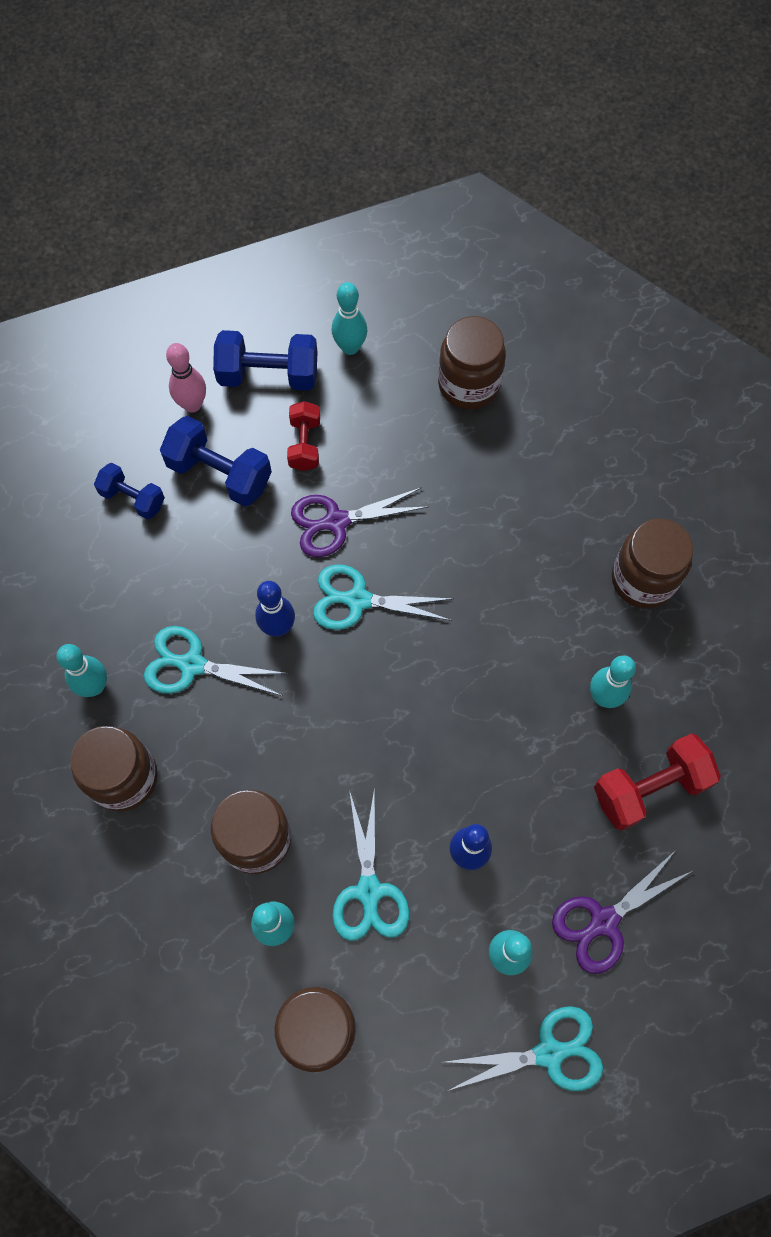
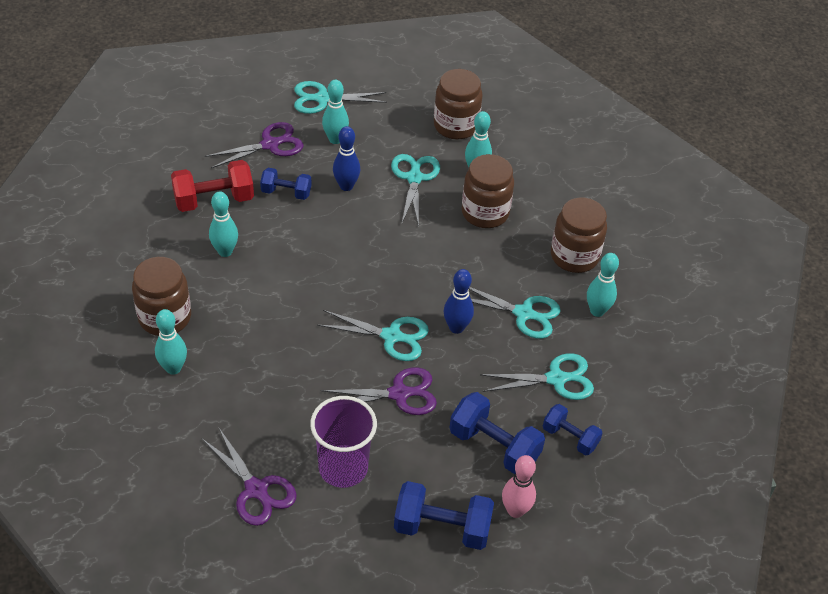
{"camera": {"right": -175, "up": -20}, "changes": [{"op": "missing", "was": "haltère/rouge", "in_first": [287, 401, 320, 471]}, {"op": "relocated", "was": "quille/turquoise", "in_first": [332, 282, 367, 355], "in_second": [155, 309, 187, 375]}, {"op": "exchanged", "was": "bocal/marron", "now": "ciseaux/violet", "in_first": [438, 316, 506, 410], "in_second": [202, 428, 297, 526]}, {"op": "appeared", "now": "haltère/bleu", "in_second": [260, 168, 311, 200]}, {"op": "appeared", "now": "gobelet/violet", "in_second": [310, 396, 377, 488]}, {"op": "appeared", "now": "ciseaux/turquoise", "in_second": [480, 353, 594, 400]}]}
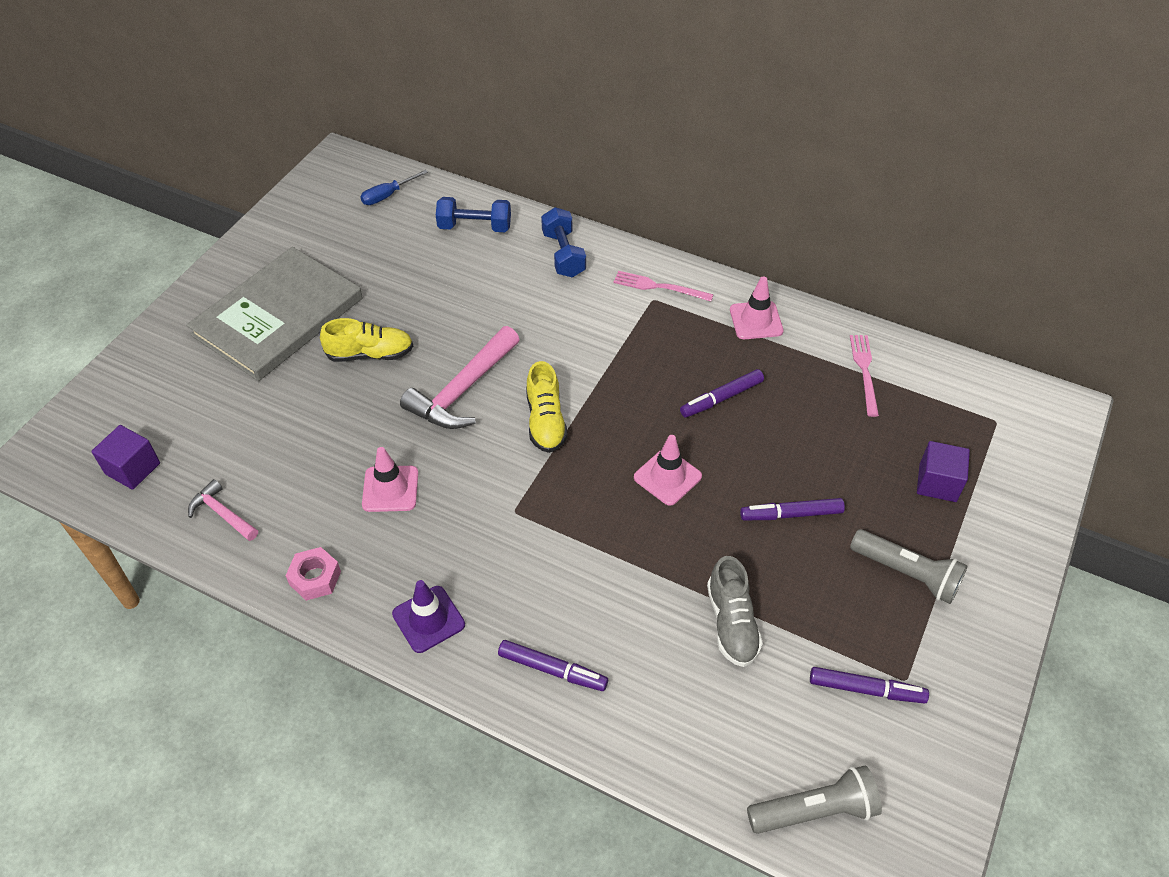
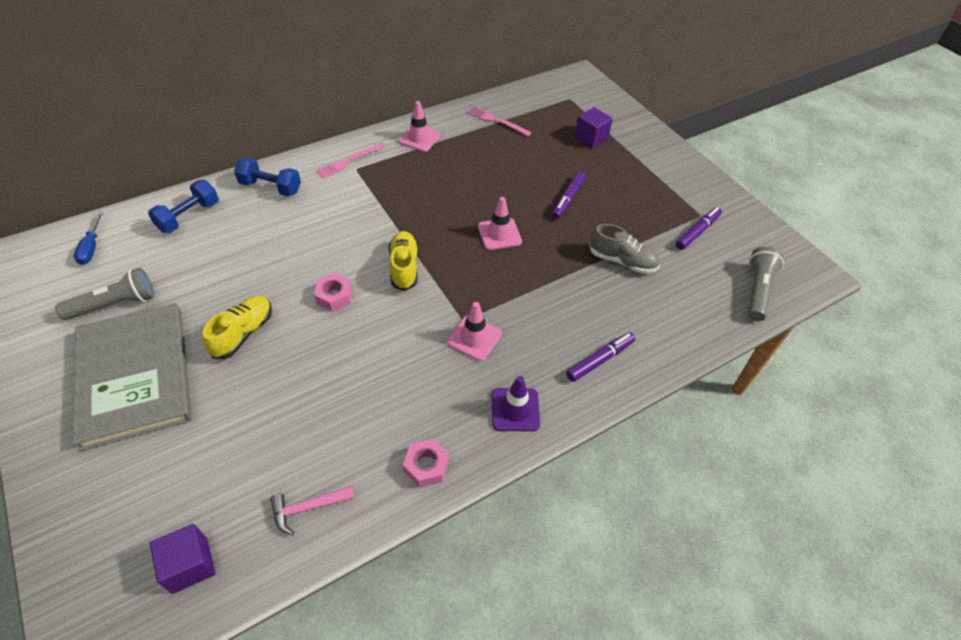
{"camera": {"right": -60, "up": 0}, "changes": [{"op": "relocated", "was": "cône de chantier/rose", "in_first": [362, 447, 418, 512], "in_second": [447, 302, 502, 361]}, {"op": "exchanged", "was": "marteau/rose", "now": "écrou/rose", "in_first": [400, 326, 520, 429], "in_second": [314, 273, 352, 312]}, {"op": "spun", "was": "chaussure/jaune", "in_first": [526, 361, 568, 453], "in_second": [389, 231, 418, 291], "clockwise": -120}, {"op": "missing", "was": "feutre/violet", "in_first": [680, 369, 764, 418]}, {"op": "relocated", "was": "lampe de poche/gris", "in_first": [850, 529, 968, 604], "in_second": [55, 268, 154, 320]}]}
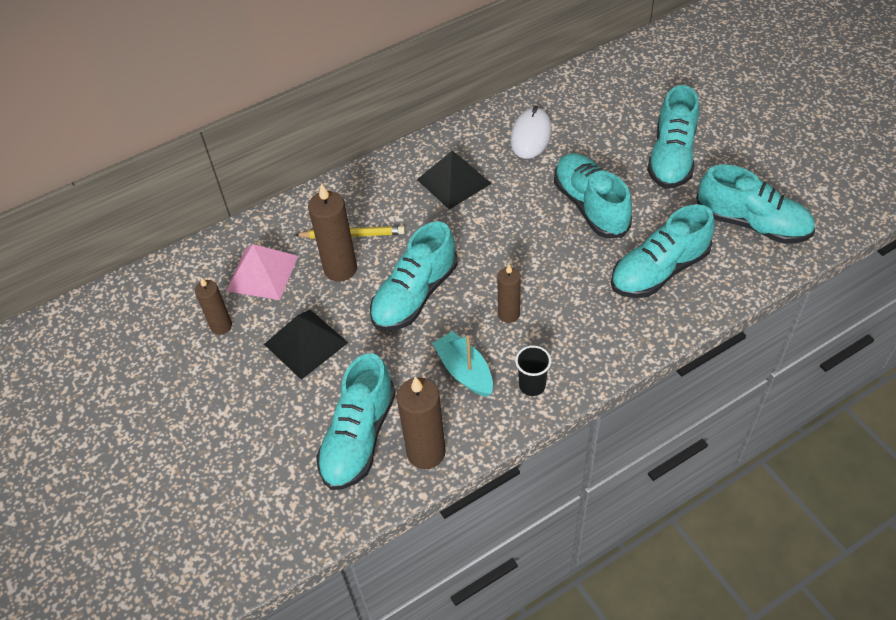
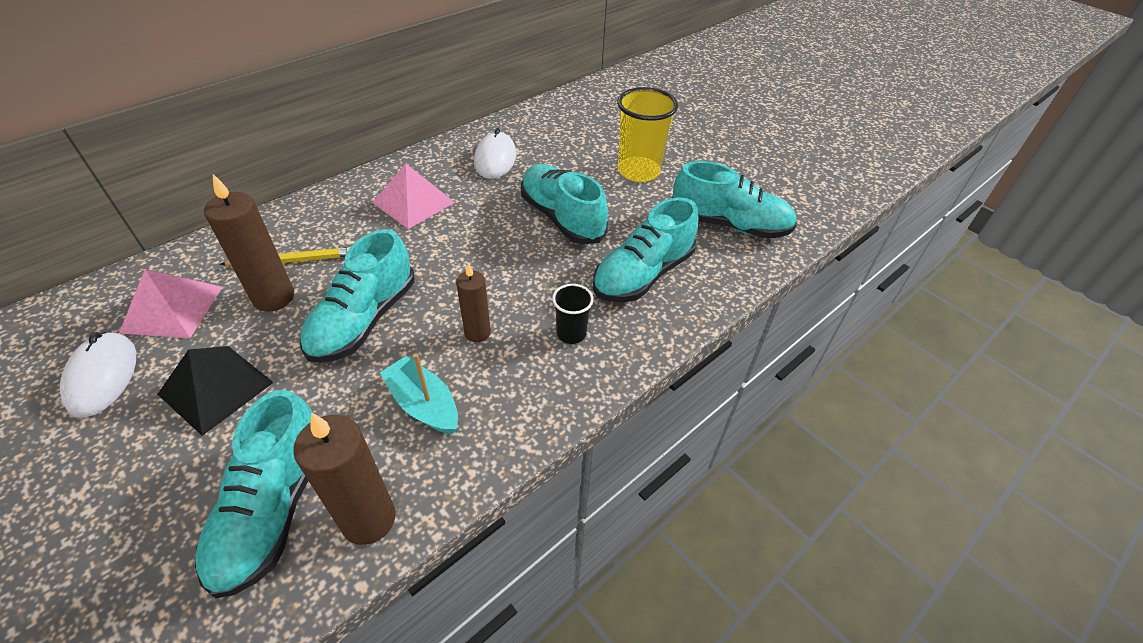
{"camera": {"right": -15, "up": -5}, "changes": [{"op": "exchanged", "was": "bougie/marron", "now": "souris/blanc", "in_first": [195, 277, 232, 335], "in_second": [60, 331, 136, 418]}, {"op": "colour", "was": "pyramide/noir", "now": "pyramide/rose", "in_first": [417, 151, 492, 210], "in_second": [373, 163, 455, 229]}, {"op": "relocated", "was": "gobelet/noir", "in_first": [515, 345, 551, 396], "in_second": [552, 284, 594, 344]}, {"op": "exchanged", "was": "chaussure/turquoise", "now": "gobelet/jaune", "in_first": [647, 85, 699, 189], "in_second": [617, 87, 678, 182]}]}
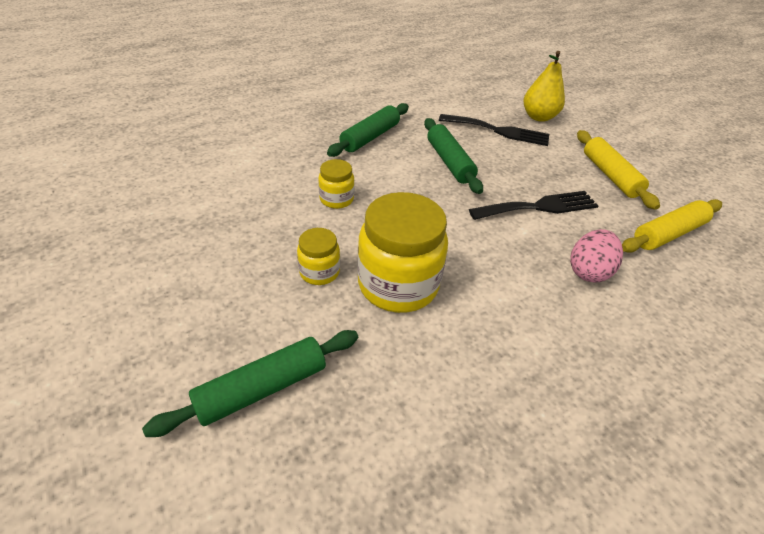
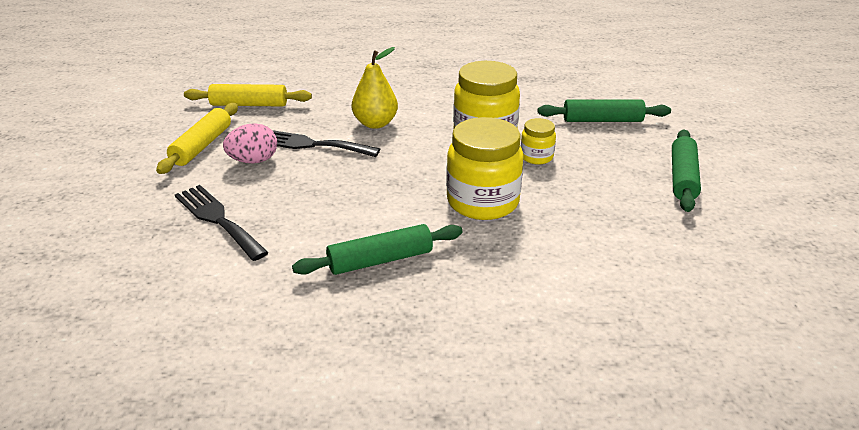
{"camera": {"right": -145, "up": -10}, "changes": [{"op": "size", "was": "bocal/jaune", "in_first": [318, 159, 355, 209], "in_second": [446, 117, 523, 220], "ratio": 1.98}, {"op": "relocated", "was": "rouleau à pâtisserie/vert", "in_first": [424, 118, 483, 194], "in_second": [672, 130, 701, 212]}, {"op": "relocated", "was": "poire/jaune", "in_first": [523, 51, 565, 122], "in_second": [352, 47, 398, 129]}, {"op": "relocated", "was": "œuf/rose", "in_first": [570, 229, 623, 283], "in_second": [223, 123, 277, 163]}]}
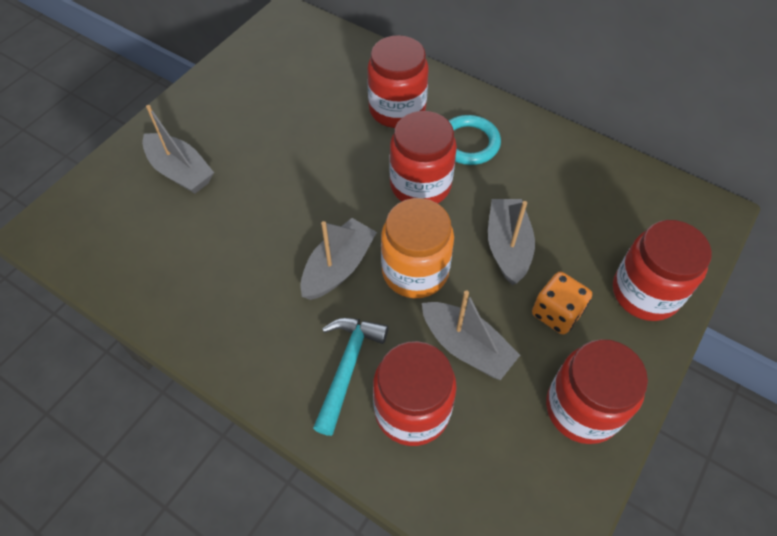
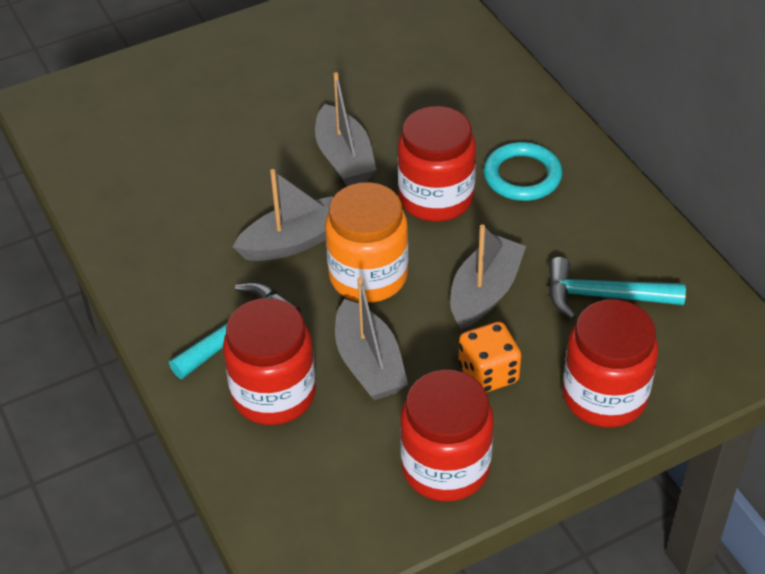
{"camera": {"right": 30, "up": -10}, "changes": [{"op": "relocated", "was": "bateau/gris", "in_first": [142, 105, 214, 194], "in_second": [315, 72, 377, 186]}, {"op": "missing", "was": "bocal/rouge", "in_first": [367, 35, 429, 128]}, {"op": "appeared", "now": "marteau/turquoise", "in_second": [549, 257, 686, 319]}]}
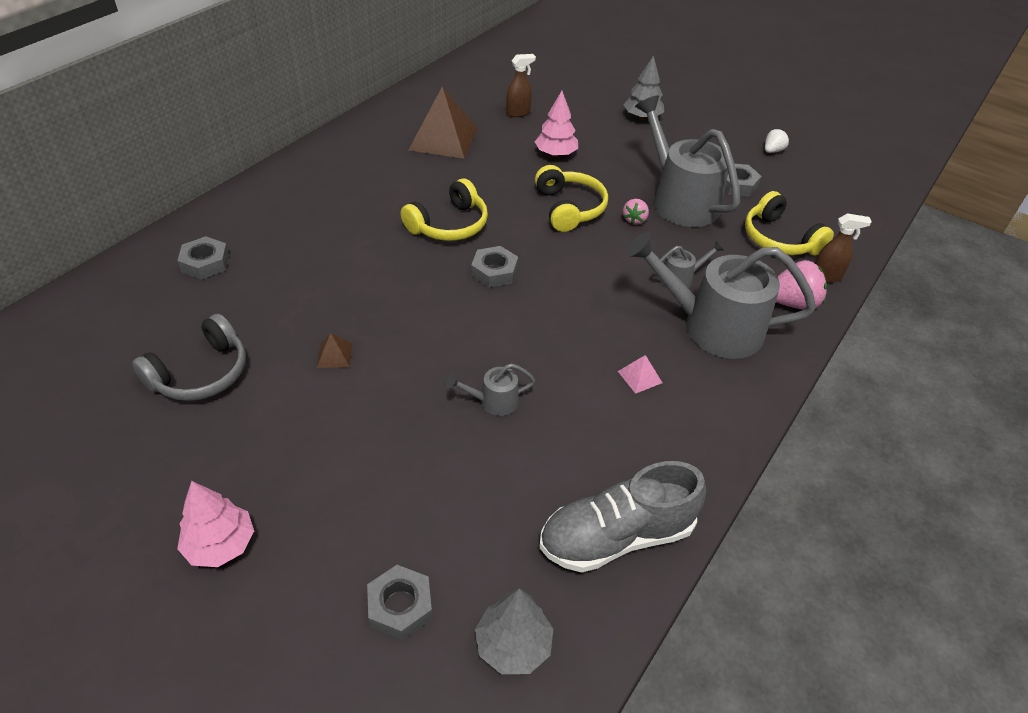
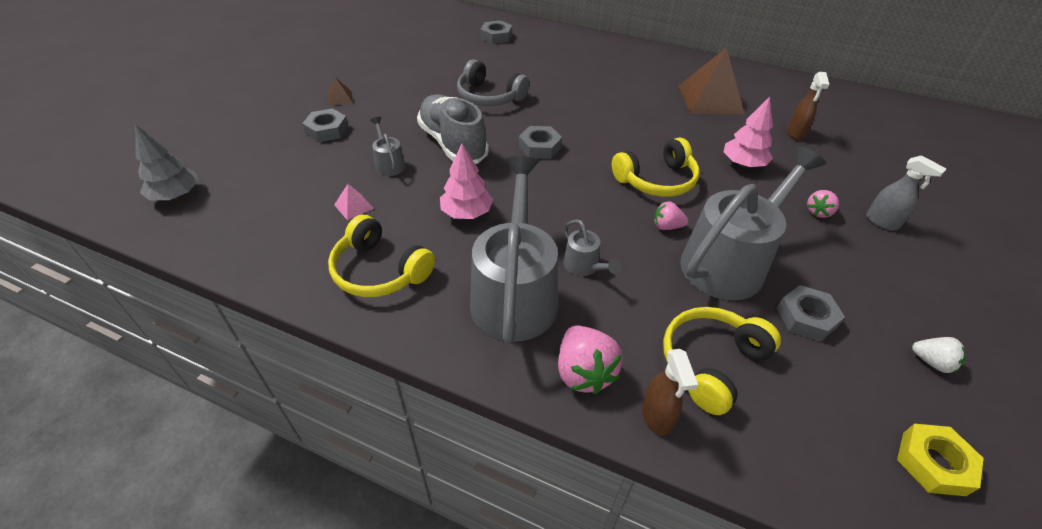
{"camera": {"right": 80, "up": 0}, "changes": [{"op": "relocated", "was": "casque audio/gris", "in_first": [132, 314, 246, 401], "in_second": [457, 59, 529, 106]}, {"op": "relocated", "was": "arbre/rose", "in_first": [177, 481, 254, 567], "in_second": [440, 143, 493, 219]}, {"op": "relocated", "was": "pyramide/marron", "in_first": [317, 333, 352, 368], "in_second": [328, 77, 353, 106]}, {"op": "relocated", "was": "écrou/gris", "in_first": [367, 565, 432, 640], "in_second": [302, 109, 349, 142]}, {"op": "relocated", "was": "casque audio/jaune", "in_first": [401, 178, 488, 241], "in_second": [328, 215, 435, 297]}, {"op": "spun", "was": "vaporisateur/marron", "in_first": [506, 54, 536, 117], "in_second": [787, 72, 830, 140], "clockwise": 45}, {"op": "relocated", "was": "chaussure/gris", "in_first": [539, 461, 706, 572], "in_second": [417, 94, 489, 164]}, {"op": "relocated", "was": "pyramide/rose", "in_first": [618, 355, 662, 394], "in_second": [334, 184, 374, 220]}, {"op": "exchanged", "was": "arbre/gris", "now": "vaporisateur/gris", "in_first": [623, 55, 664, 120], "in_second": [866, 155, 946, 230]}, {"op": "appeared", "now": "fraise/rose", "in_second": [807, 190, 839, 218]}, {"op": "appeared", "now": "écrou/jaune", "in_second": [897, 424, 984, 496]}]}
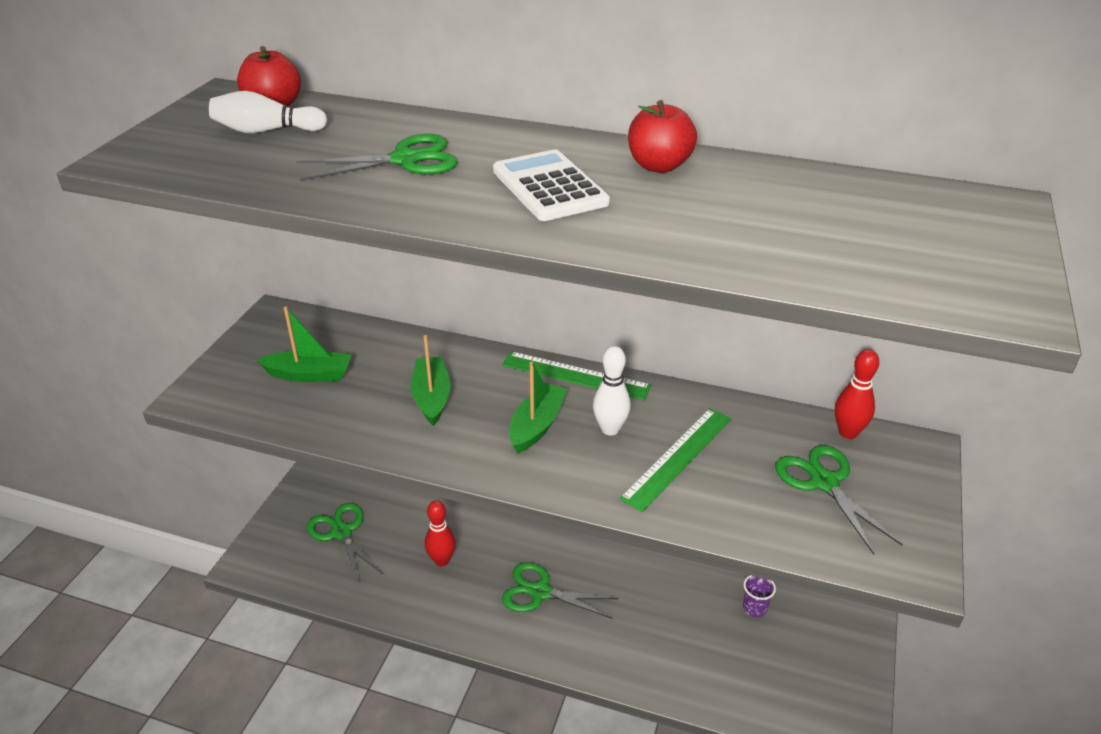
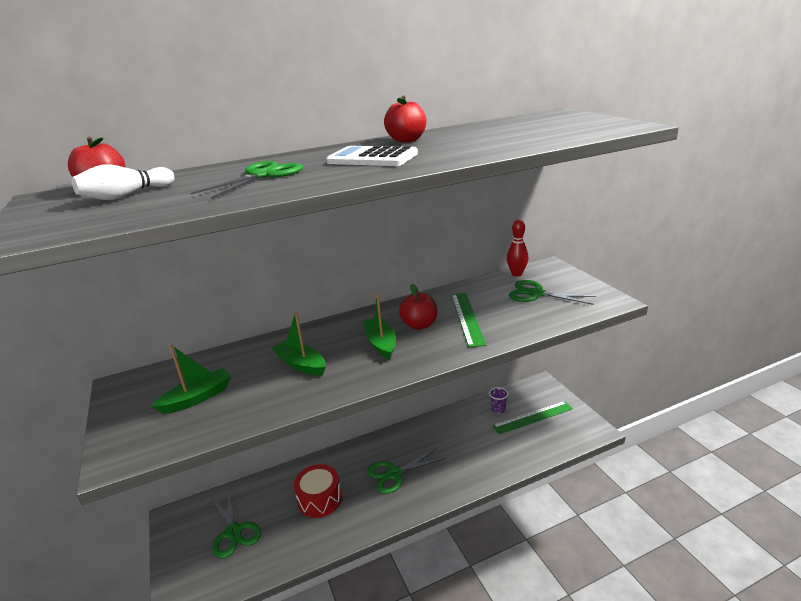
{"camera": {"right": -40, "up": -10}, "changes": [{"op": "spun", "was": "ciseaux/vert", "in_first": [307, 503, 383, 582], "in_second": [211, 490, 261, 559], "clockwise": -135}, {"op": "exchanged", "was": "quille/rouge", "now": "tambour/rouge", "in_first": [425, 500, 456, 567], "in_second": [294, 464, 342, 518]}, {"op": "relocated", "was": "règle/vert", "in_first": [502, 351, 651, 400], "in_second": [492, 401, 573, 434]}, {"op": "exchanged", "was": "quille/blanc", "now": "pomme/rouge", "in_first": [593, 346, 631, 435], "in_second": [399, 284, 437, 330]}]}
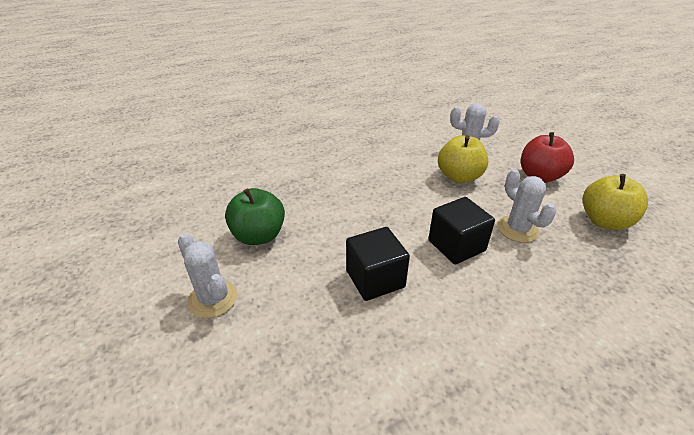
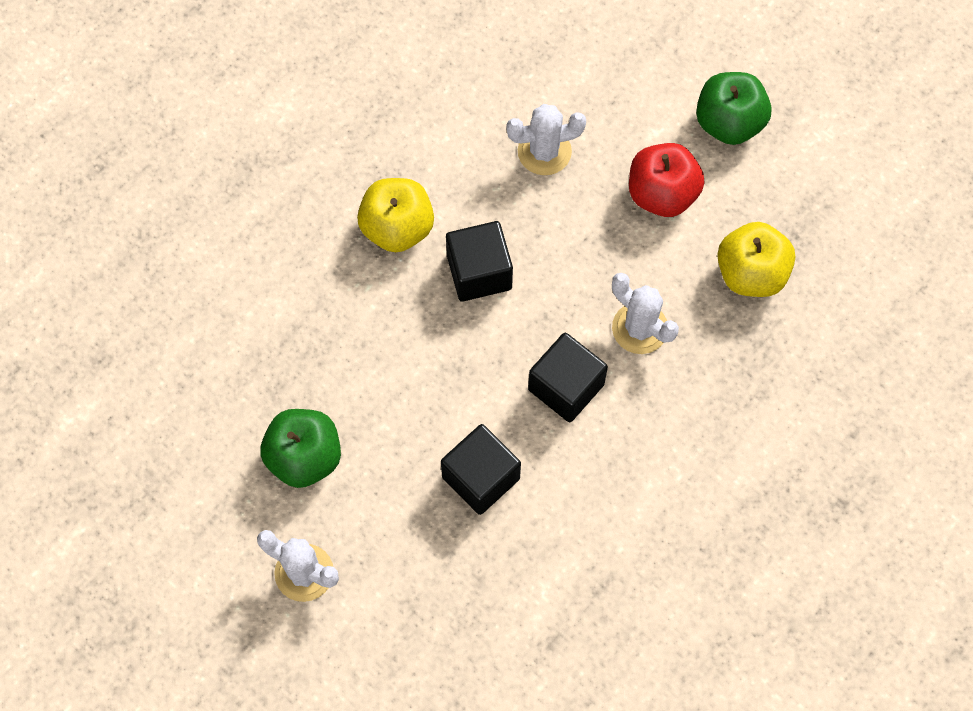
{"camera": {"right": -20, "up": 30}, "changes": [{"op": "relocated", "was": "pomme/jaune", "in_first": [438, 135, 488, 183], "in_second": [357, 178, 434, 252]}, {"op": "appeared", "now": "cube/noir", "in_second": [446, 221, 513, 302]}, {"op": "appeared", "now": "pomme/vert", "in_second": [696, 72, 772, 145]}]}
